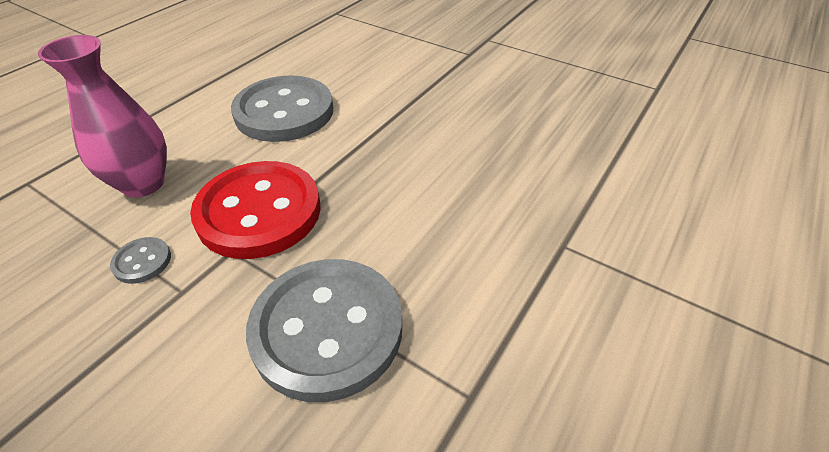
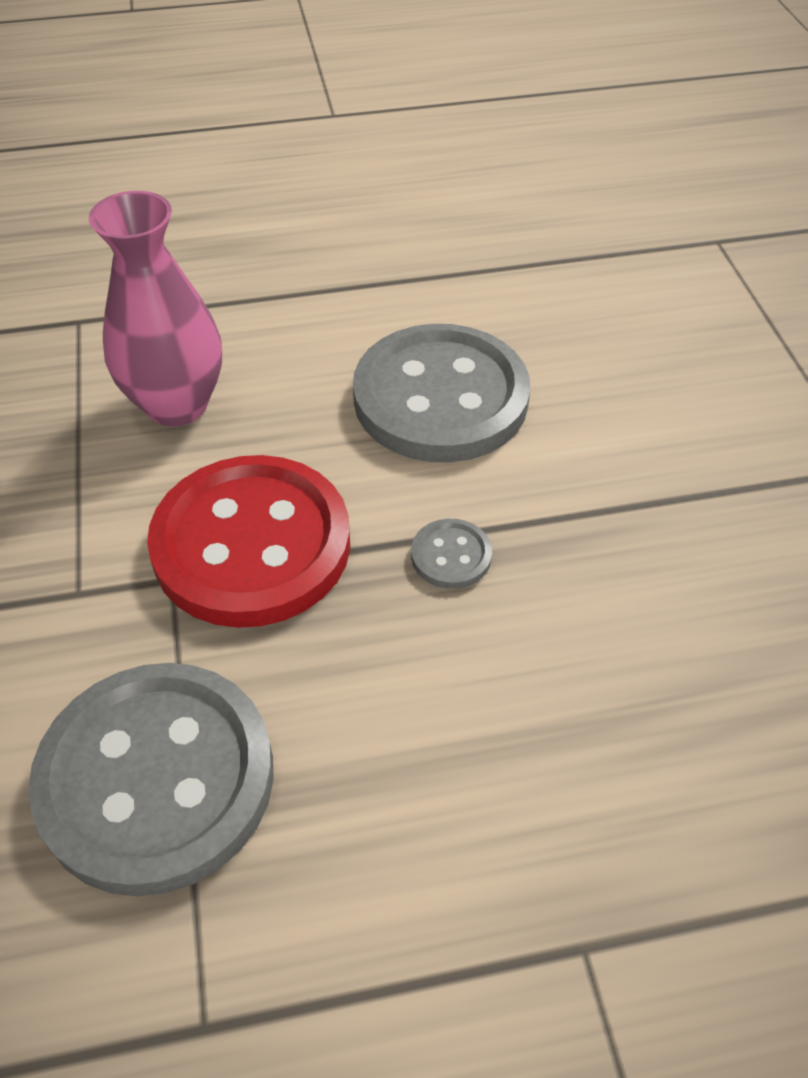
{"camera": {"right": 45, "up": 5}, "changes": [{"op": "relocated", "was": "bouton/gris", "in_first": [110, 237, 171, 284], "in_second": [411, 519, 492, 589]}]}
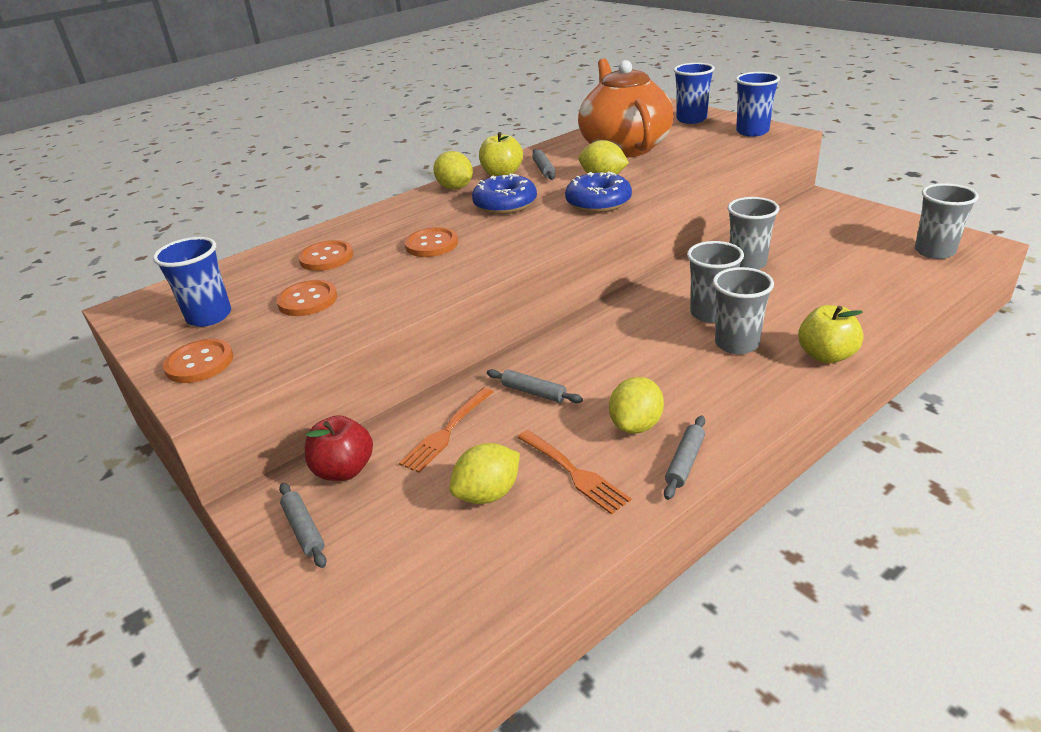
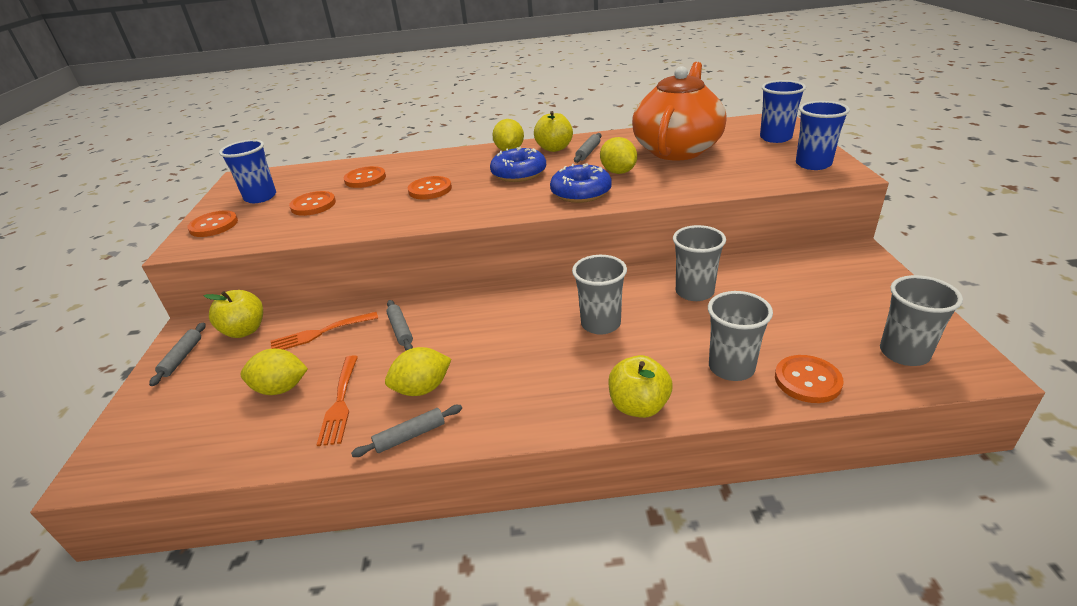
{"camera": {"right": 35, "up": 0}, "changes": [{"op": "colour", "was": "pomme/rouge", "now": "pomme/jaune", "in_first": [305, 415, 373, 481], "in_second": [204, 290, 263, 338]}, {"op": "relocated", "was": "gobelet/gris", "in_first": [713, 267, 774, 354], "in_second": [708, 291, 773, 381]}, {"op": "appeared", "now": "bouton/orange", "in_second": [775, 355, 843, 403]}]}
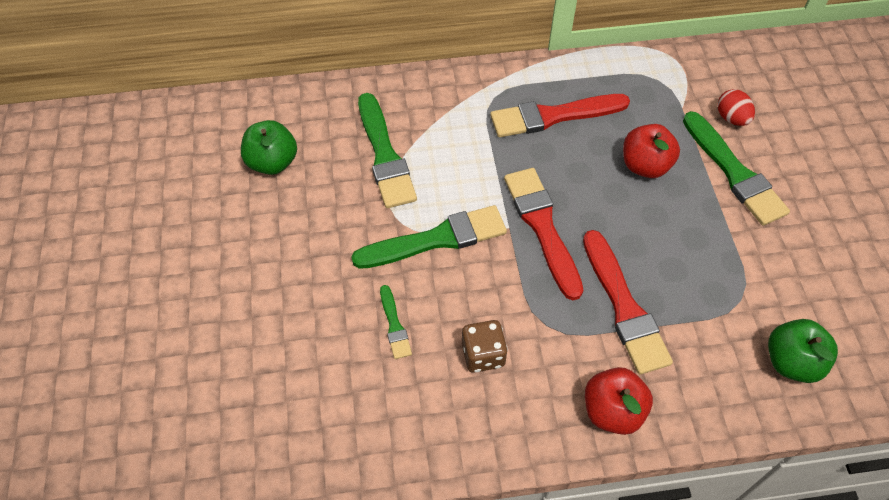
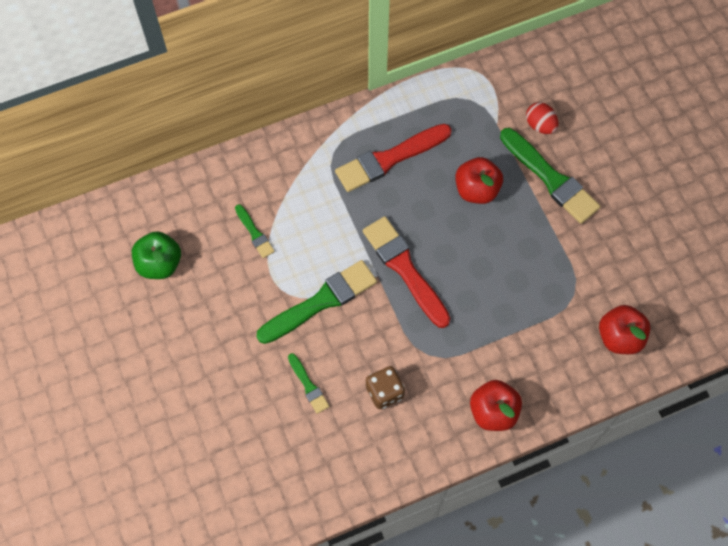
{"camera": {"right": -15, "up": 10}, "changes": [{"op": "size", "was": "pinceau/vert", "in_first": [358, 93, 417, 208], "in_second": [235, 204, 275, 258], "ratio": 0.5}, {"op": "missing", "was": "pinceau/rouge", "in_first": [583, 230, 673, 375]}, {"op": "colour", "was": "pomme/vert", "now": "pomme/rouge", "in_first": [768, 319, 838, 383], "in_second": [599, 305, 651, 354]}]}
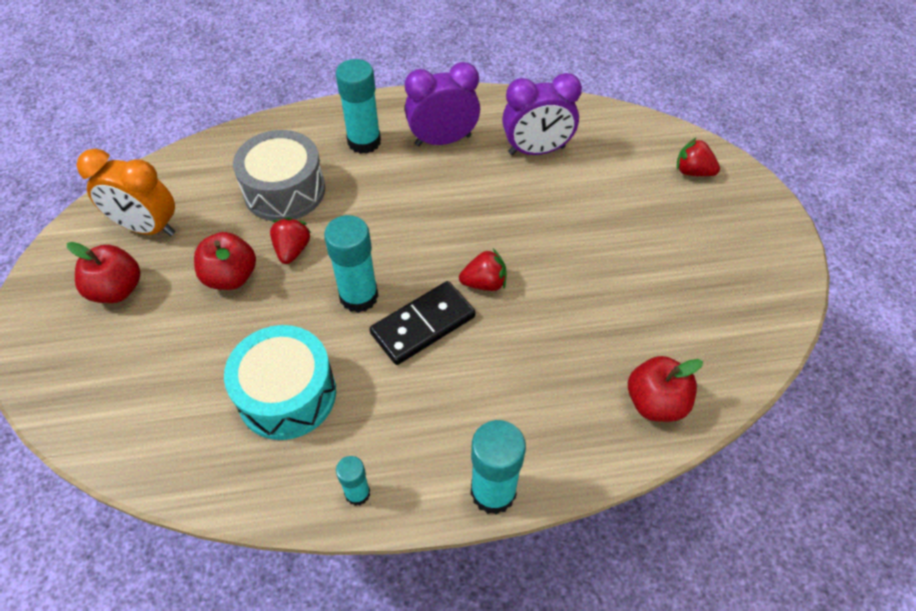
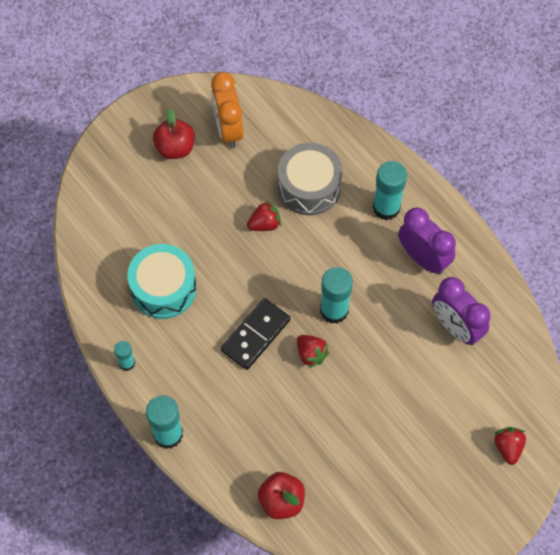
{"camera": {"right": 60, "up": 10}, "changes": [{"op": "missing", "was": "pomme/rouge", "in_first": [194, 232, 256, 290]}, {"op": "relocated", "was": "bâton de colle/turquoise", "in_first": [324, 215, 378, 313], "in_second": [320, 267, 353, 324]}, {"op": "spun", "was": "domino/noir", "in_first": [370, 281, 475, 365], "in_second": [221, 298, 291, 370], "clockwise": -75}]}
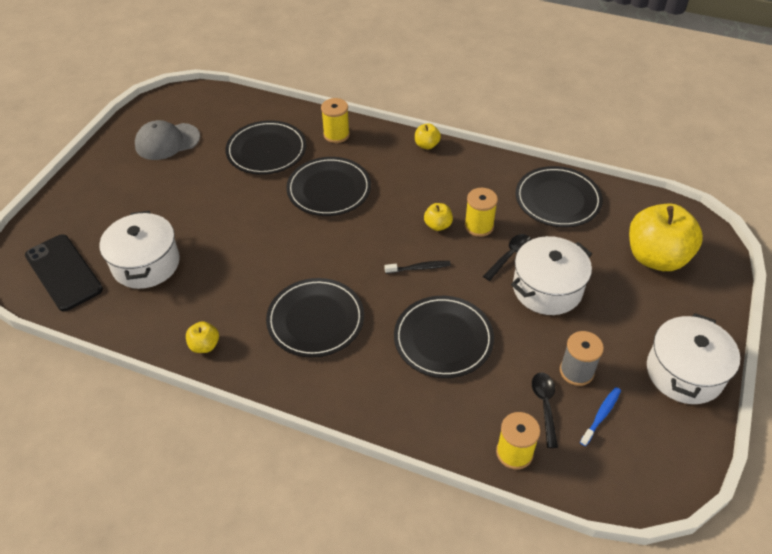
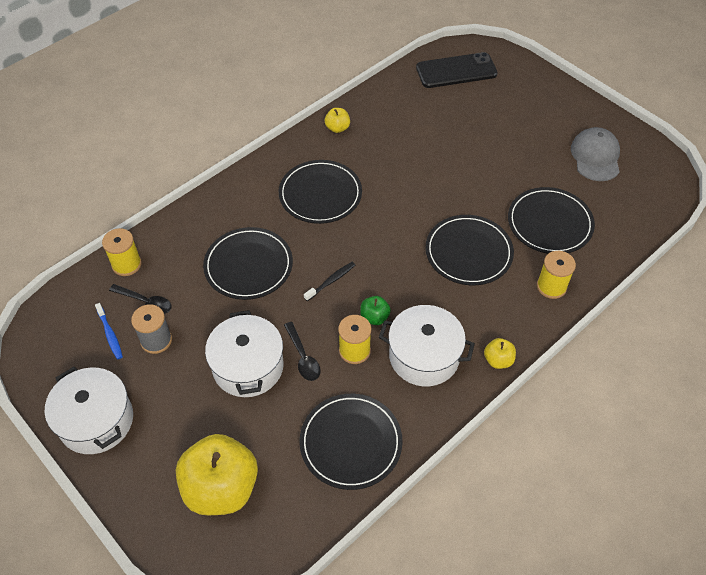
{"camera": {"right": 115, "up": 5}, "changes": [{"op": "relocated", "was": "marmite/blanc", "in_first": [99, 211, 180, 289], "in_second": [379, 305, 475, 386]}, {"op": "spun", "was": "brosse à dents/noir", "in_first": [384, 261, 451, 274], "in_second": [304, 262, 355, 301], "clockwise": -150}, {"op": "colour", "was": "pomme/jaune", "now": "pomme/vert", "in_first": [424, 203, 453, 231], "in_second": [360, 296, 391, 325]}]}
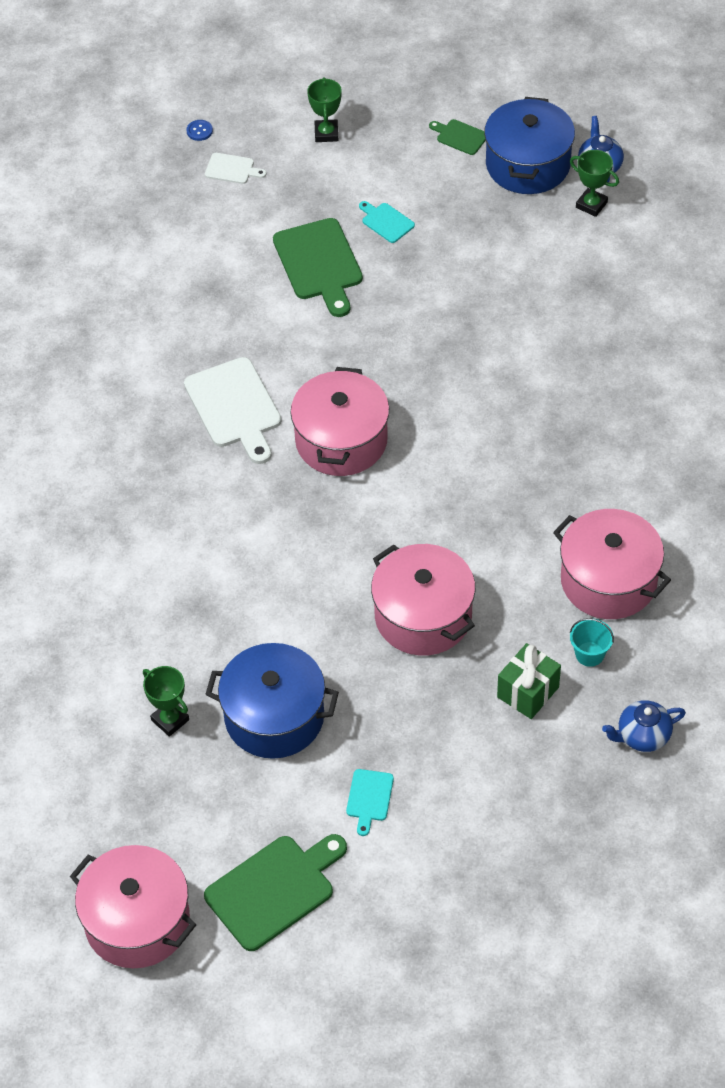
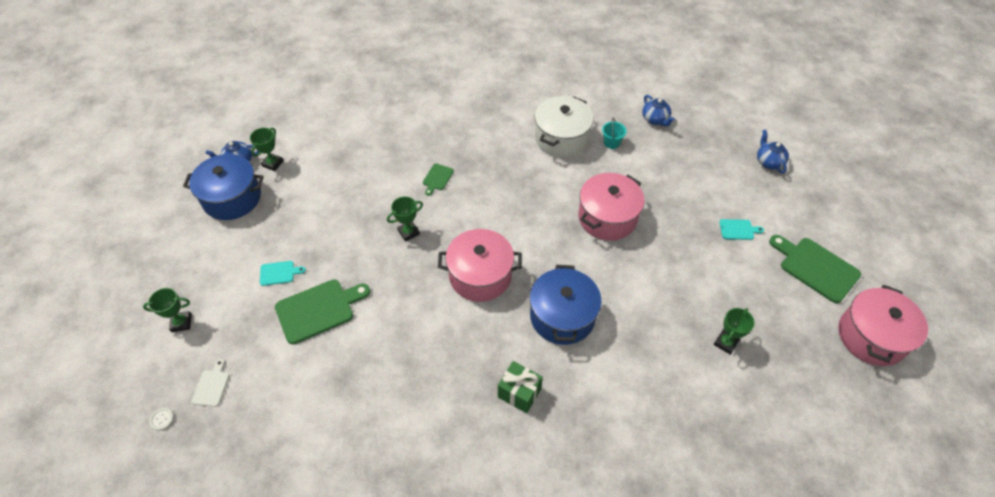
{"camera": {"right": -100, "up": 0}, "changes": [{"op": "missing", "was": "planche à découper/blanc", "in_first": [184, 357, 281, 464]}, {"op": "colour", "was": "bouton/bleu", "now": "bouton/blanc", "in_first": [186, 120, 213, 141], "in_second": [149, 408, 174, 431]}, {"op": "relocated", "was": "marmite/bleu", "in_first": [205, 643, 339, 759], "in_second": [530, 265, 602, 345]}, {"op": "spun", "was": "planche à découper/turquoise", "in_first": [359, 201, 415, 243], "in_second": [260, 261, 306, 286], "clockwise": -135}, {"op": "relocated", "was": "planche à découper/vert", "in_first": [429, 119, 486, 155], "in_second": [423, 164, 454, 196]}, {"op": "relocated", "was": "cadeau/vert", "in_first": [497, 643, 561, 719], "in_second": [498, 361, 543, 413]}, {"op": "colour", "was": "marmite/rose", "now": "marmite/blanc", "in_first": [553, 509, 671, 619], "in_second": [535, 96, 594, 157]}, {"op": "appeared", "now": "trophée/vert", "in_second": [387, 197, 423, 242]}, {"op": "appeared", "now": "théière/bleu", "in_second": [757, 130, 789, 174]}]}
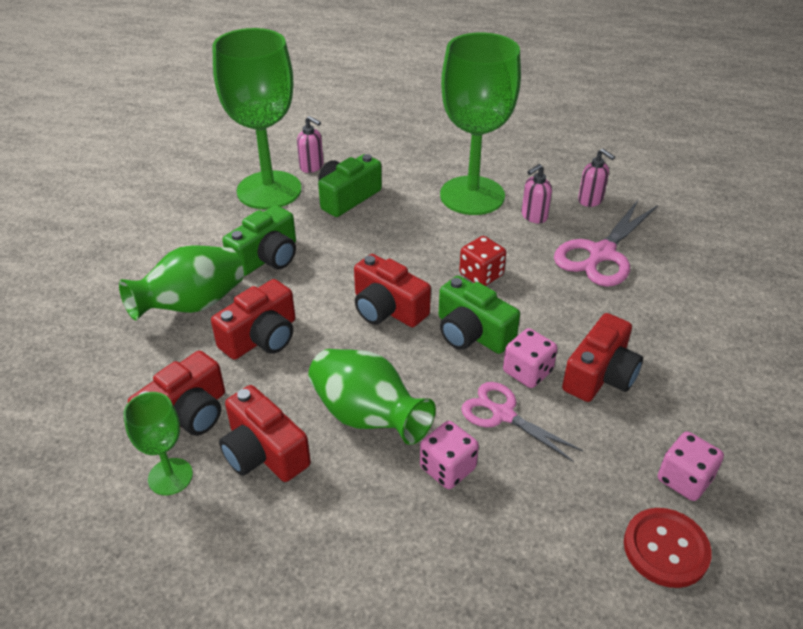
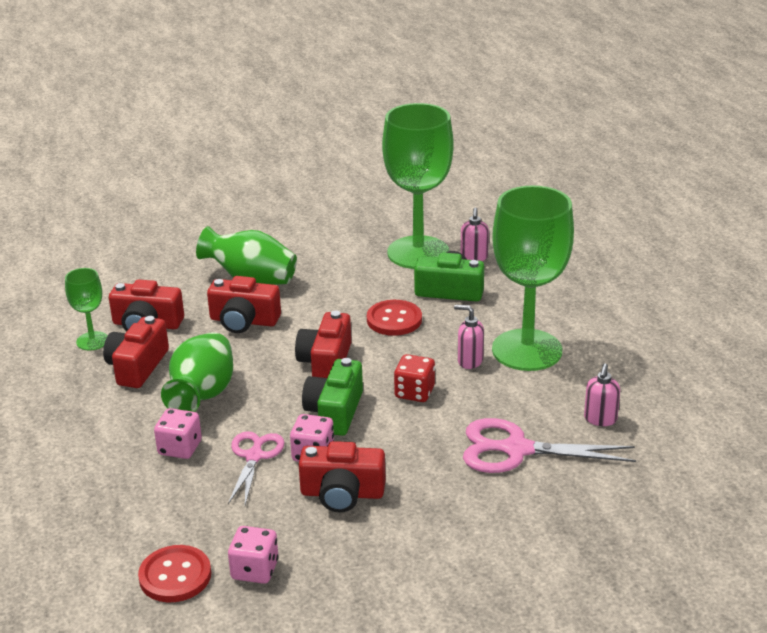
{"camera": {"right": 60, "up": -10}, "changes": [{"op": "missing", "was": "appareil photo/vert", "in_first": [222, 205, 296, 276]}, {"op": "relocated", "was": "distributeur de savon/rose", "in_first": [521, 164, 552, 223], "in_second": [454, 305, 484, 369]}, {"op": "appeared", "now": "bouton/rouge", "in_second": [367, 300, 422, 336]}]}
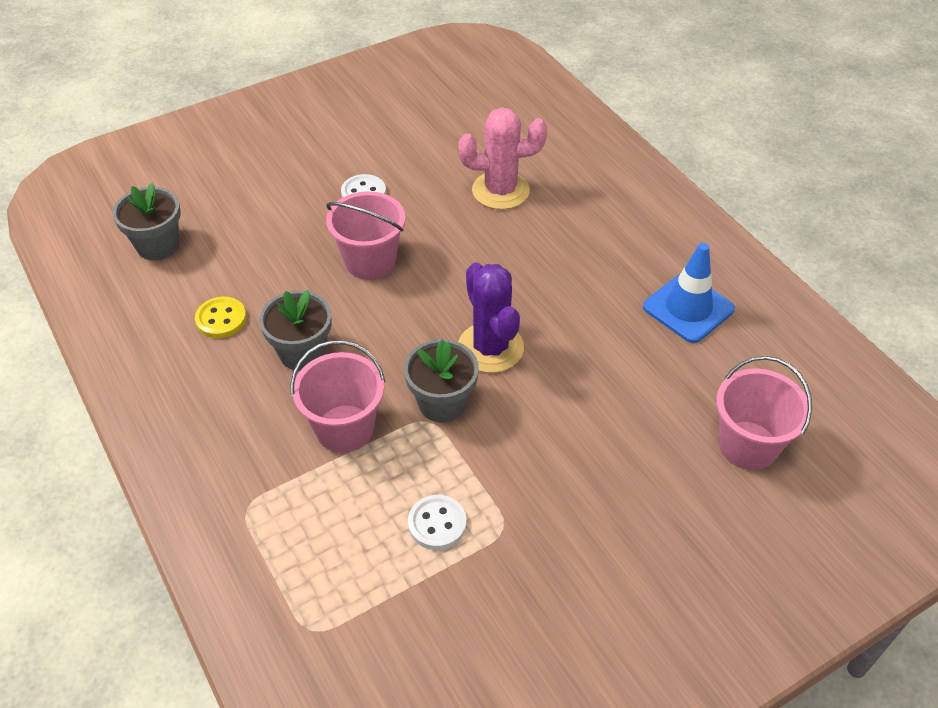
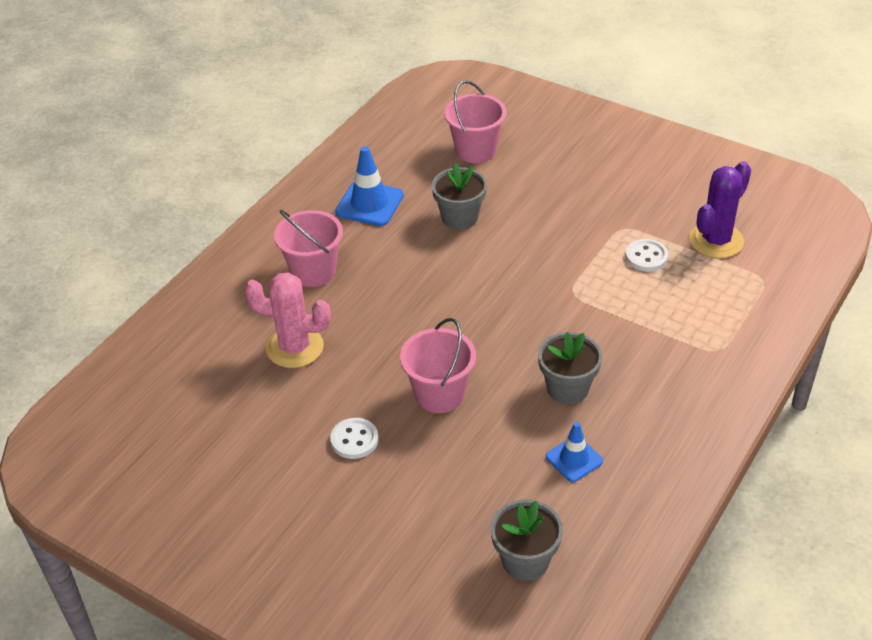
{"camera": {"right": -115, "up": -5}, "changes": [{"op": "exchanged", "was": "bouton/jaune", "now": "cône de chantier/bleu", "in_first": [195, 296, 246, 338], "in_second": [546, 422, 603, 482]}, {"op": "relocated", "was": "seau/rose", "in_first": [290, 340, 385, 453], "in_second": [274, 210, 343, 287]}, {"op": "relocated", "was": "pot de fleurs/gris", "in_first": [404, 339, 479, 423], "in_second": [432, 163, 487, 230]}, {"op": "spun", "was": "cactus/rose", "in_first": [458, 108, 547, 210], "in_second": [244, 272, 331, 368], "clockwise": -45}, {"op": "relocated", "was": "cactus/violet", "in_first": [458, 262, 524, 373], "in_second": [689, 161, 751, 258]}]}
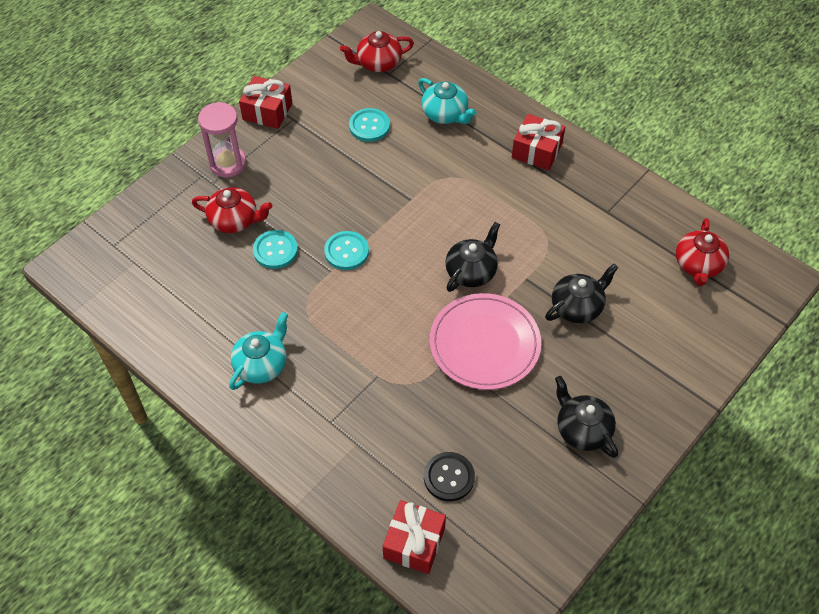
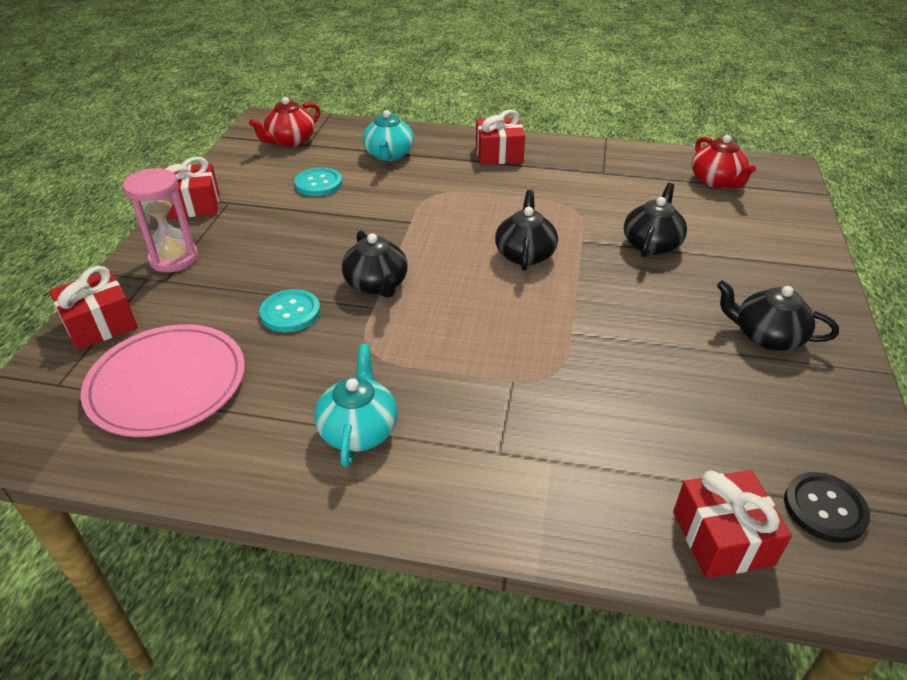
{"camera": {"right": -30, "up": -15}, "changes": [{"op": "missing", "was": "théière/rouge", "in_first": [192, 187, 273, 233]}, {"op": "exchanged", "was": "bouton/turquoise", "now": "théière/noir", "in_first": [324, 231, 369, 270], "in_second": [342, 230, 408, 298]}, {"op": "spun", "was": "théière/turquoise", "in_first": [418, 78, 477, 124], "in_second": [363, 110, 414, 161], "clockwise": 75}, {"op": "relocated", "was": "bouton/noir", "in_first": [424, 452, 475, 502], "in_second": [784, 472, 870, 543]}, {"op": "relocated", "was": "assiette/rose", "in_first": [430, 293, 541, 390], "in_second": [81, 324, 245, 437]}, {"op": "appeared", "now": "cadeau/rouge", "in_second": [49, 266, 137, 350]}]}
